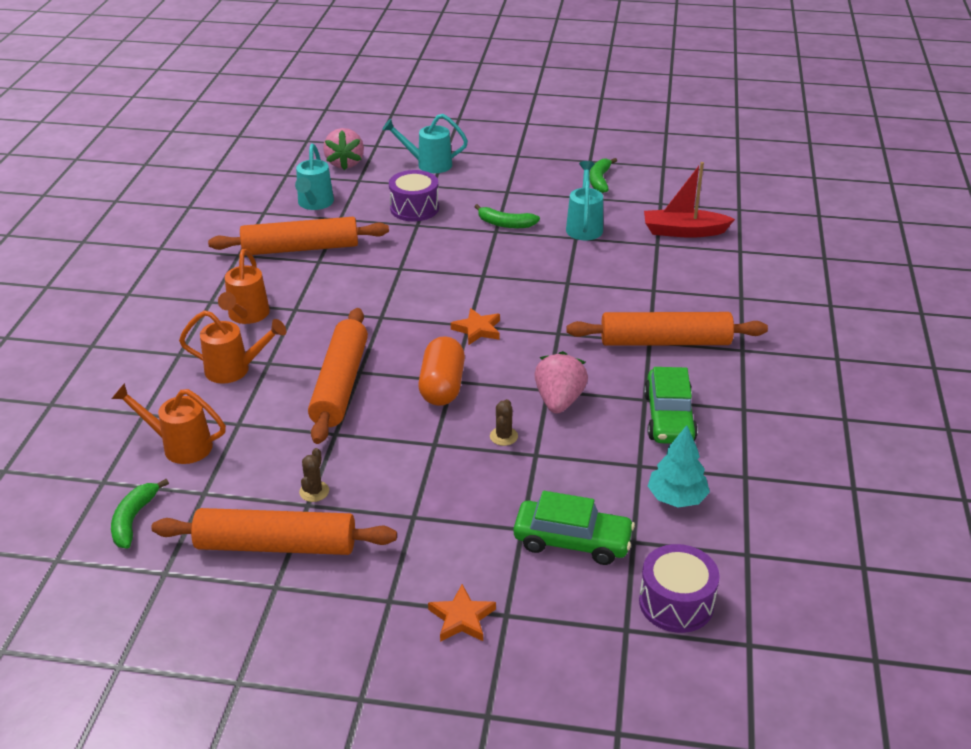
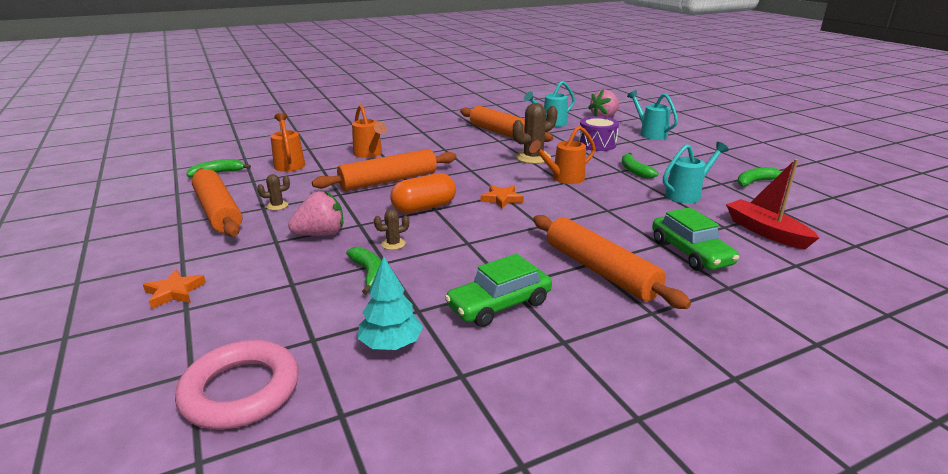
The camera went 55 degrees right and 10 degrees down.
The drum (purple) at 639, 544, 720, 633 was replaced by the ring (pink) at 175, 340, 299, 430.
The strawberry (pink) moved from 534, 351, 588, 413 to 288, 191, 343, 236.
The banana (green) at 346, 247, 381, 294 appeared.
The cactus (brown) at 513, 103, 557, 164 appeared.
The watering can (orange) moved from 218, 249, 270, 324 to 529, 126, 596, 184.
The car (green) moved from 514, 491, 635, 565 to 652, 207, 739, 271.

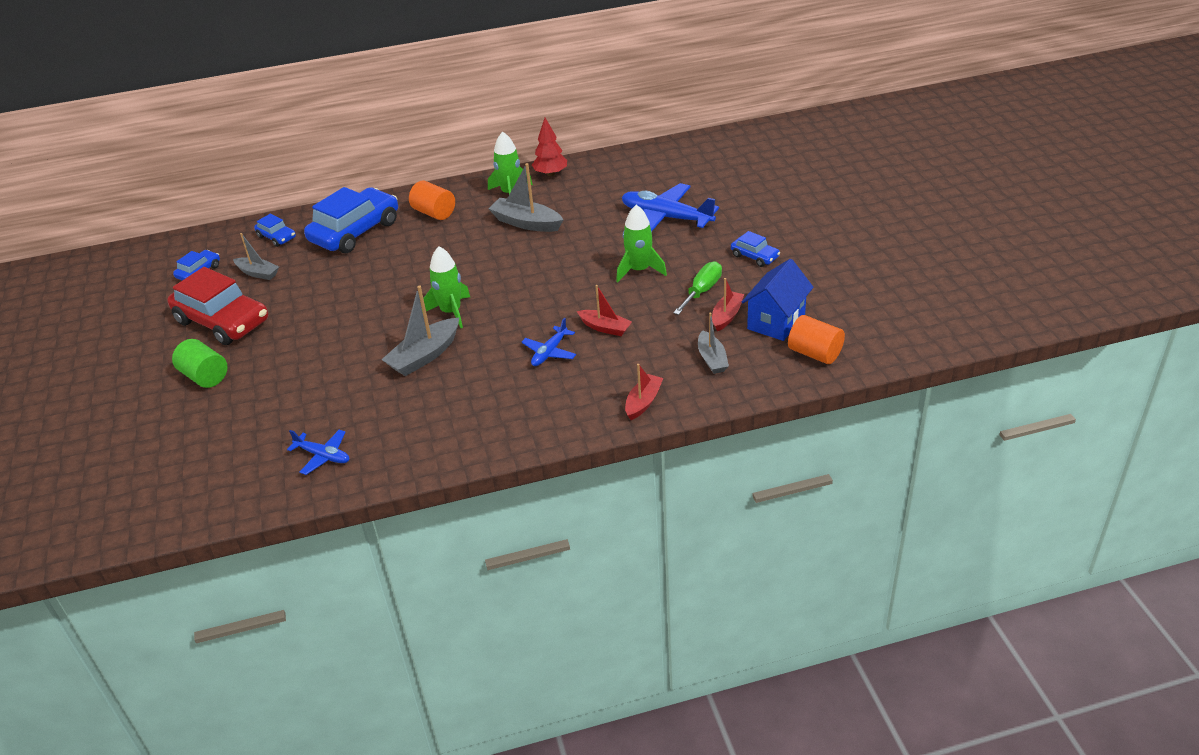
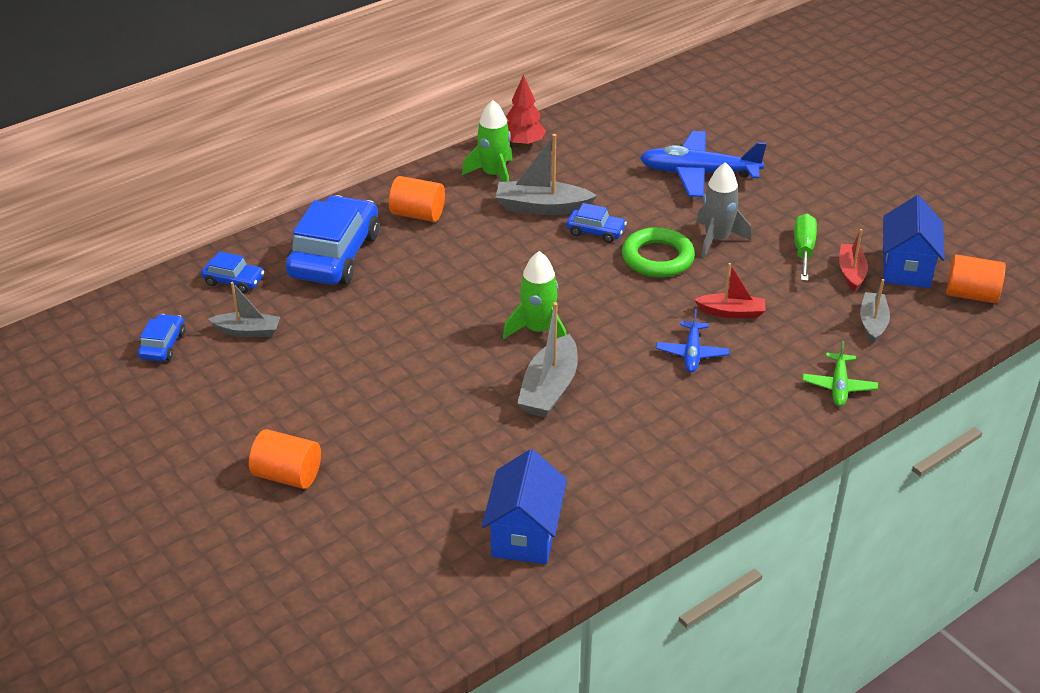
The camera went 25 degrees left and 0 degrees up.
The cylinder (green) at 172, 339, 228, 388 became the cylinder (orange) at 249, 429, 321, 489.
The plane (blue) at 287, 430, 349, 475 was replaced by the house (blue) at 482, 449, 567, 564.
The car (blue) moved from 731, 231, 780, 267 to 566, 203, 627, 243.
The ring (green) at 622, 227, 695, 278 appeared.
The rocket (green) at 616, 205, 667, 282 became the rocket (grey) at 696, 162, 751, 258.
The boat (red) at 625, 364, 664, 420 was replaced by the plane (green) at 802, 341, 878, 407.
The boat (grey) at 698, 313, 729, 374 turned 135 degrees counterclockwise.
The car (red) at 167, 267, 268, 345 disappeared.

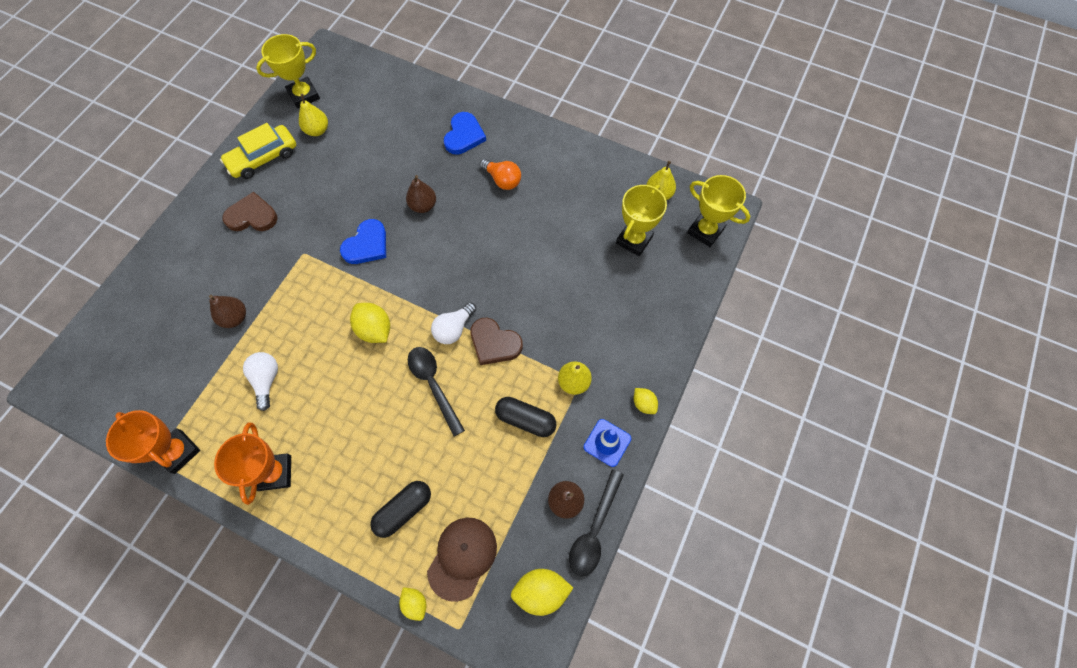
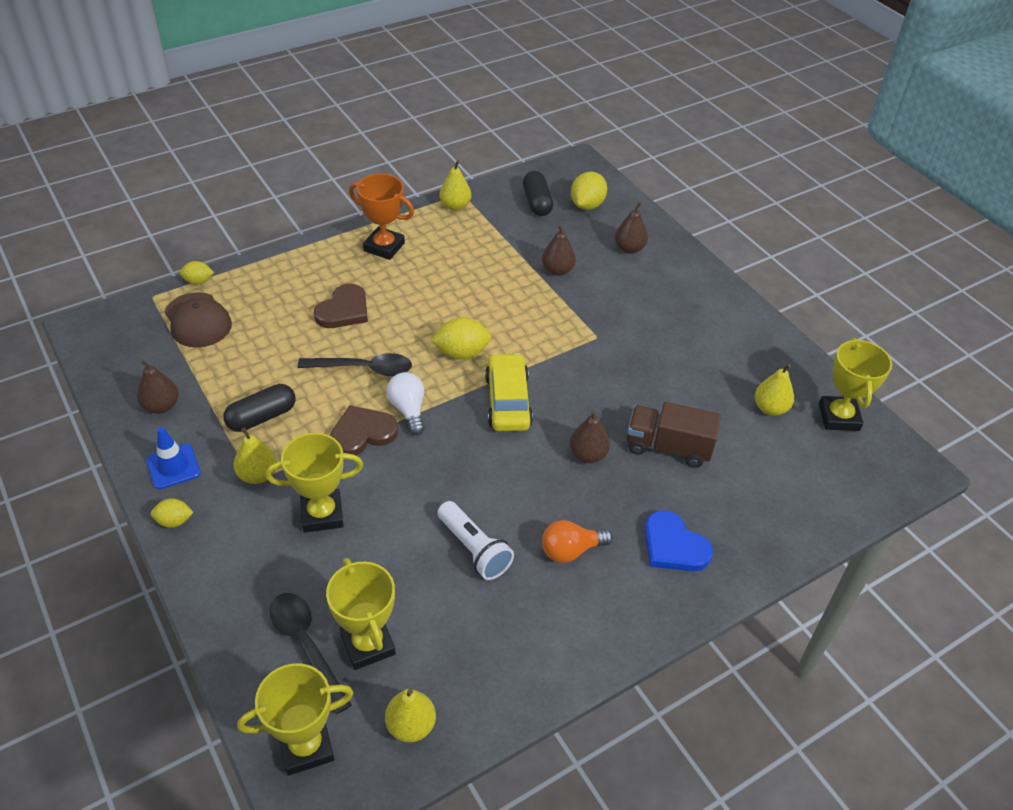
The camera went 120 degrees right and 20 degrees down.
The trophy (yellow) at 265, 433, 363, 533 appeared.
The spoon (black) moved from 569, 470, 624, 577 to 270, 593, 352, 714.
The heart (brown) moved from 223, 192, 277, 231 to 314, 284, 368, 328.
The flashlight (white) at 437, 501, 514, 580 appeared.
The trophy (orange) at 106, 410, 200, 474 was replaced by the pear (yellow) at 440, 160, 471, 211.
The car (yellow) moved from 220, 123, 296, 179 to 485, 353, 533, 431.
The capsule (black) moved from 370, 481, 431, 538 to 523, 171, 553, 216.
The lemon (yellow) moved from 511, 569, 573, 616 to 571, 171, 607, 210.
The pear (brown) at 615, 202, 648, 254 appeared.
The truck (brown) at 627, 402, 721, 468 appeared.
The light bulb (white) at 243, 352, 278, 411 disappeared.
The heart (blue) at 340, 219, 386, 264 disappeared.

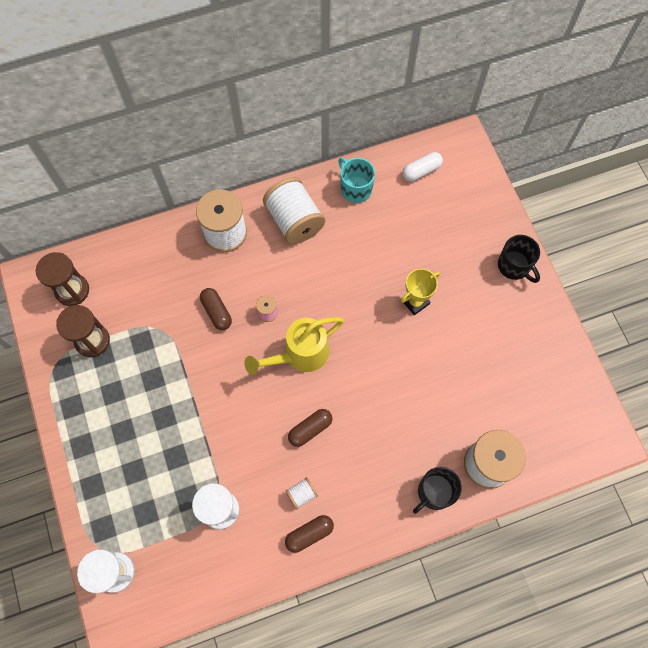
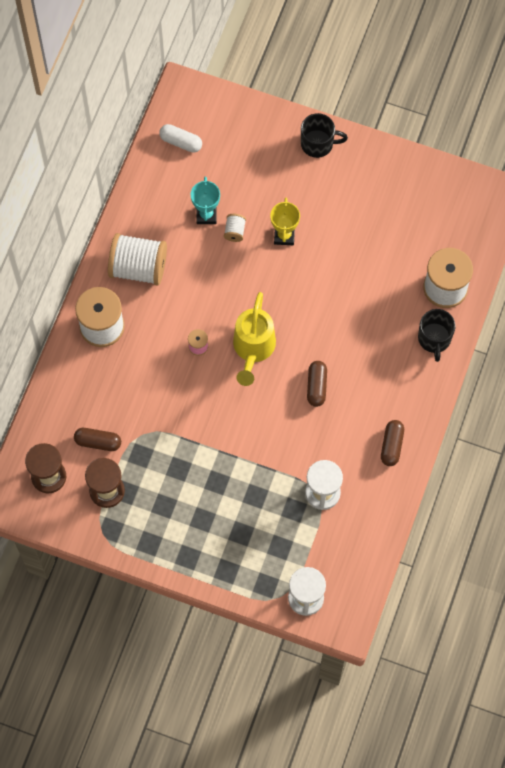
The camera went 50 degrees left and 0 degrees up.
The capsule (brown) moved from 200, 288, 232, 330 to 74, 428, 121, 451.
The capsule (white) at 402, 152, 443, 182 turned 75 degrees counterclockwise.
The trophy (turquoise) at 191, 177, 220, 224 appeared.
The spool (white) moved from 285, 477, 318, 509 to 224, 214, 246, 242.
The mug (turquoise) at 339, 158, 375, 203 disappeared.

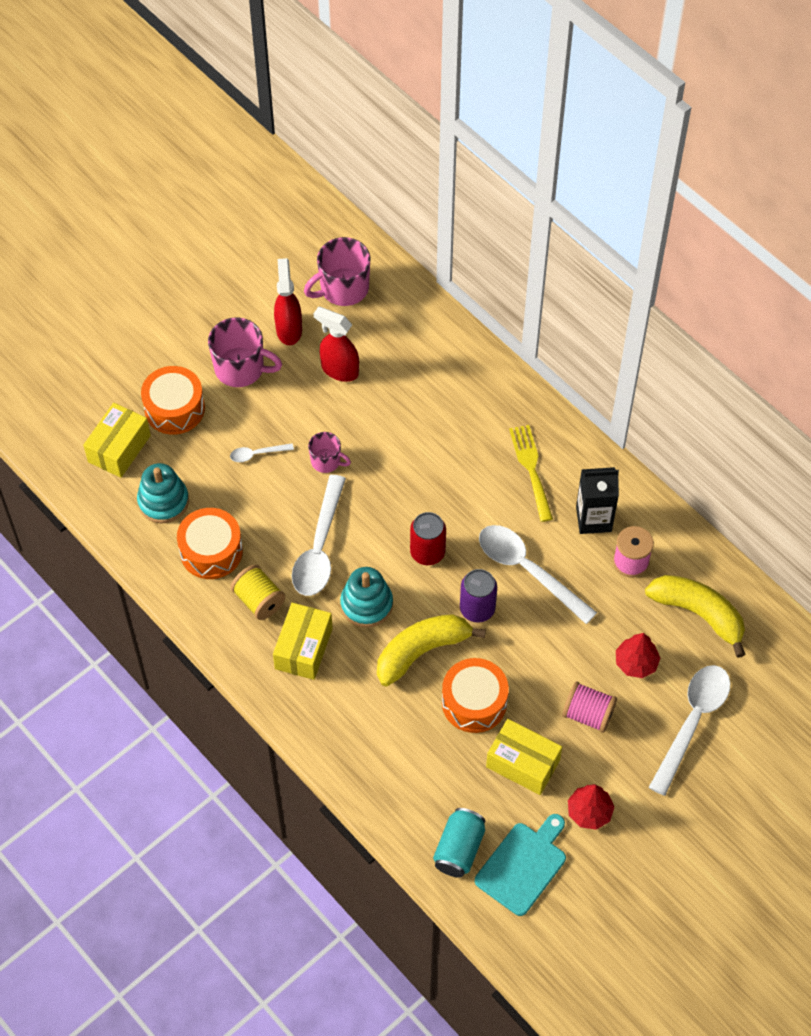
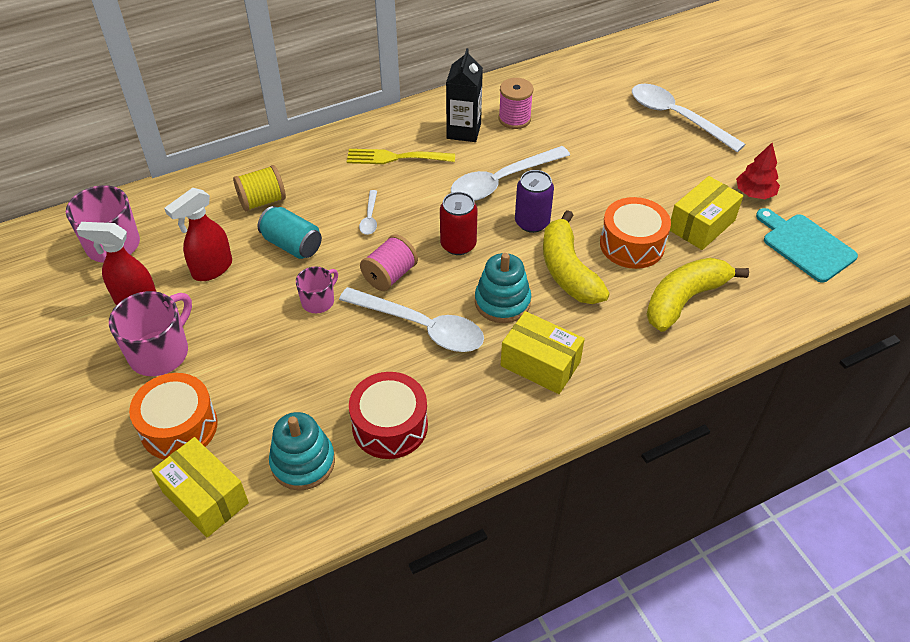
The camera went 75 degrees left and 10 degrees down.
The spool (yellow) moved from 231, 565, 285, 620 to 233, 165, 286, 211.
The can (turquoise) moved from 433, 808, 485, 878 to 258, 206, 322, 259.
The drum (orange) at 177, 508, 243, 579 became the drum (red) at 349, 372, 428, 459.
The spoon (white) moved from 230, 443, 294, 462 to 359, 190, 377, 235.
The spool (pink) moved from 562, 682, 617, 733 to 360, 234, 418, 291.
The banana (yellow) moved from 645, 575, 745, 658 to 647, 258, 749, 332.
The tree (red) at 616, 633, 660, 678 disappeared.

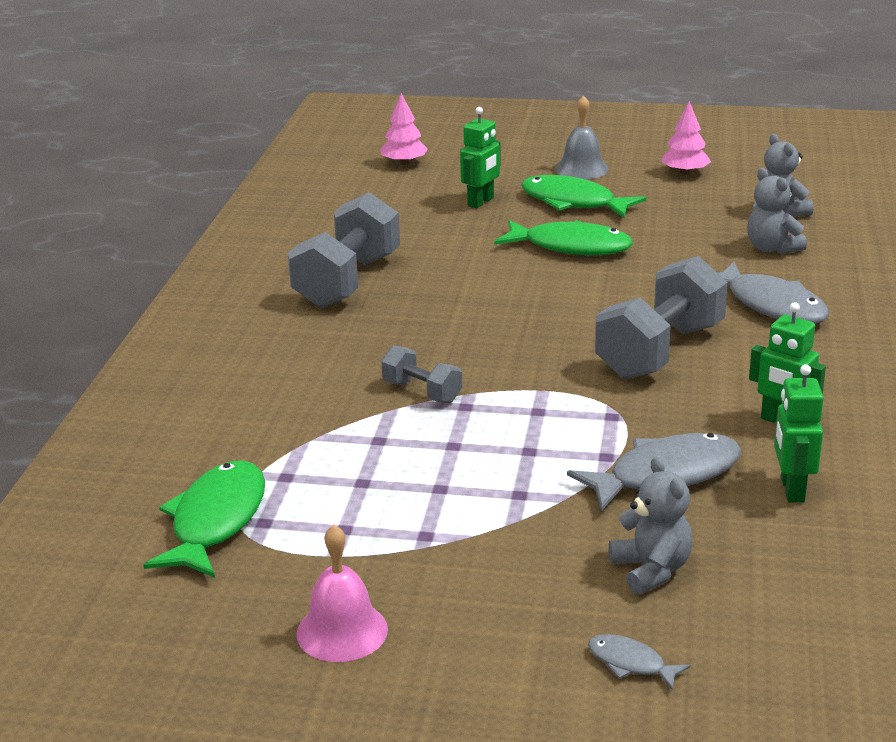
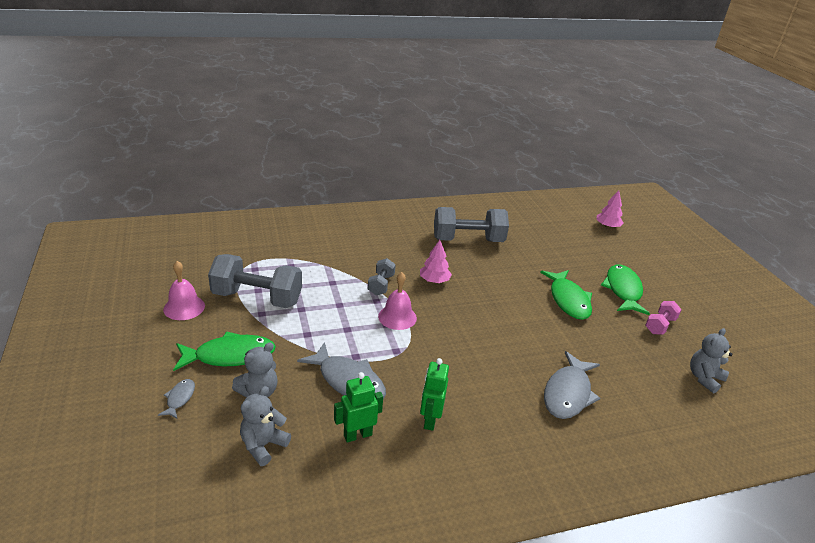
The camera went 60 degrees right and 5 degrees up.
The fish (green) moved from 143, 460, 265, 578 to 173, 331, 276, 371.
The dumbbell (grey) moved from 595, 256, 728, 379 to 208, 254, 302, 308.
The teddy bear (grey) moved from 747, 168, 807, 254 to 240, 386, 291, 466.
The bell (pink) at 378, 272, 417, 330 appeared.
The tree (pink) moved from 661, 101, 711, 175 to 420, 240, 452, 283.
The dumbbell (pink) at 645, 301, 682, 335 appeared.
The robot (green) at 460, 107, 501, 208 disappeared.
The bell (grey) at 555, 95, 609, 179 disappeared.

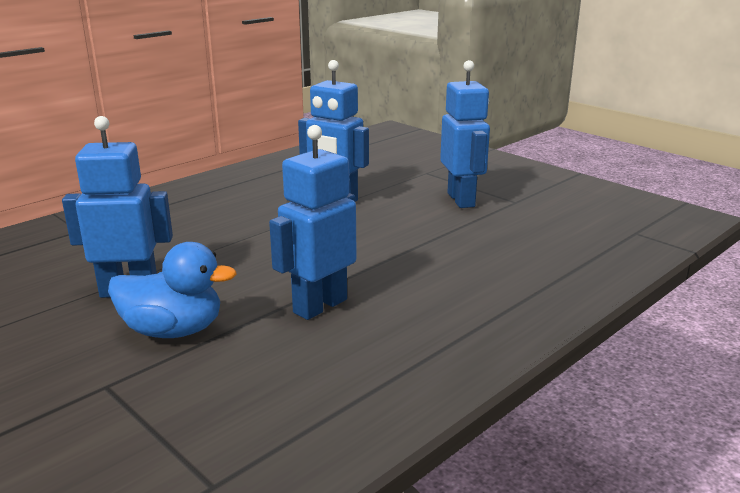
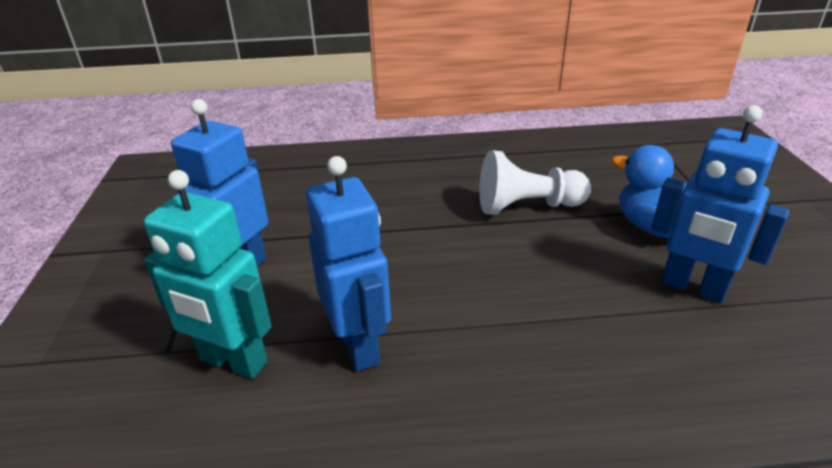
The camera went 140 degrees left and 10 degrees up.
The robot (turquoise) at 144, 170, 272, 379 appeared.
The robot (blue) at 269, 125, 357, 320 was replaced by the pawn (white) at 479, 150, 591, 215.

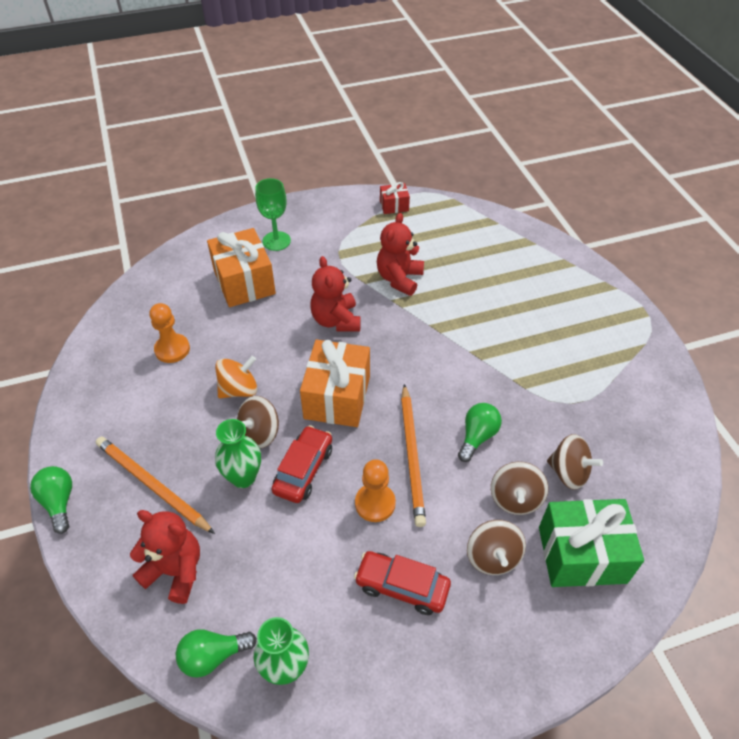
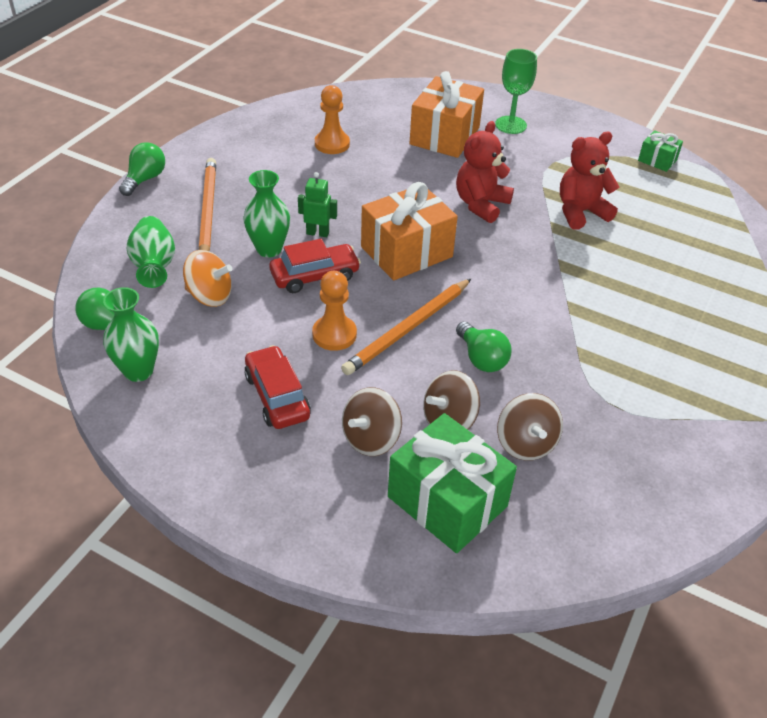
The camera went 45 degrees right and 5 degrees down.
The teddy bear (red) at 130, 510, 200, 604 was replaced by the vase (green) at 127, 216, 175, 288.
The spinning top (orange) moved from 215, 356, 257, 398 to 183, 250, 232, 307.
The spinning top (brown) at 237, 396, 279, 448 was replaced by the robot (green) at 298, 172, 337, 237.
The light bulb (green) at 458, 403, 502, 462 turned 75 degrees clockwise.
The gift (red) at 380, 182, 410, 214 became the gift (green) at 638, 130, 683, 172.

